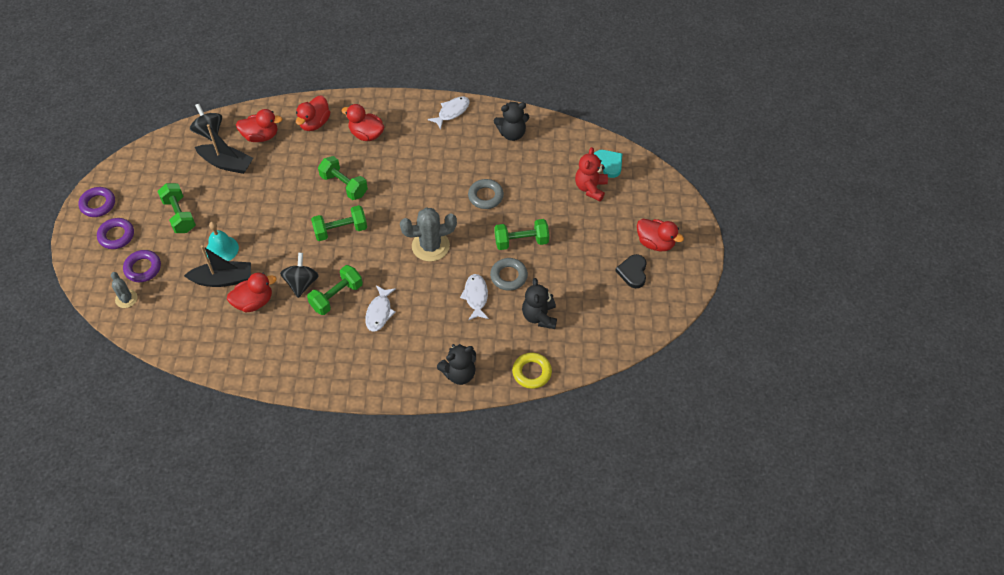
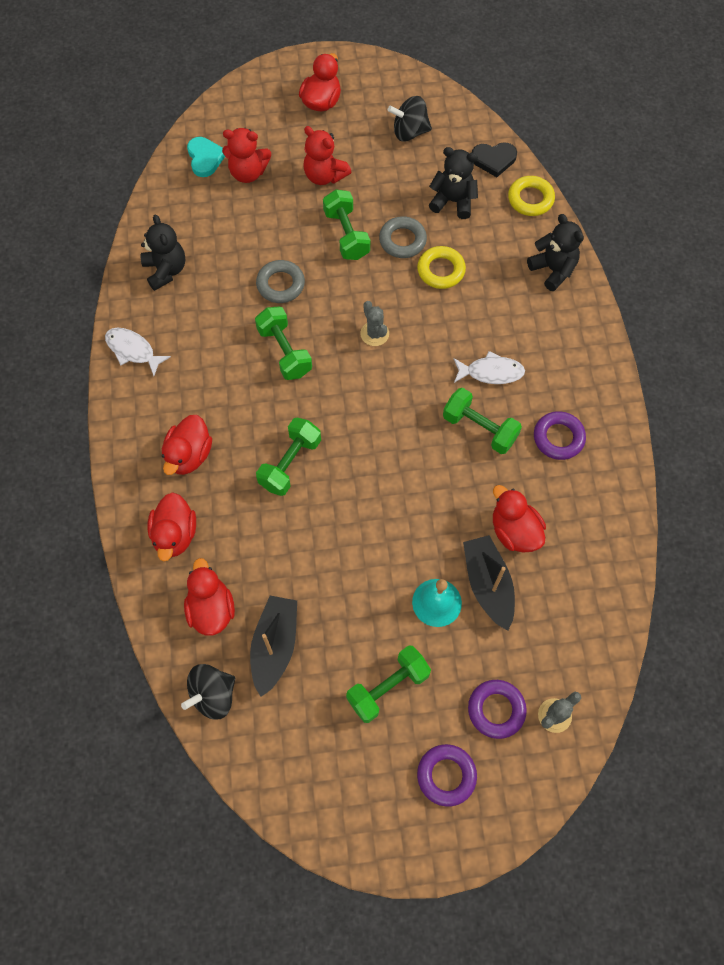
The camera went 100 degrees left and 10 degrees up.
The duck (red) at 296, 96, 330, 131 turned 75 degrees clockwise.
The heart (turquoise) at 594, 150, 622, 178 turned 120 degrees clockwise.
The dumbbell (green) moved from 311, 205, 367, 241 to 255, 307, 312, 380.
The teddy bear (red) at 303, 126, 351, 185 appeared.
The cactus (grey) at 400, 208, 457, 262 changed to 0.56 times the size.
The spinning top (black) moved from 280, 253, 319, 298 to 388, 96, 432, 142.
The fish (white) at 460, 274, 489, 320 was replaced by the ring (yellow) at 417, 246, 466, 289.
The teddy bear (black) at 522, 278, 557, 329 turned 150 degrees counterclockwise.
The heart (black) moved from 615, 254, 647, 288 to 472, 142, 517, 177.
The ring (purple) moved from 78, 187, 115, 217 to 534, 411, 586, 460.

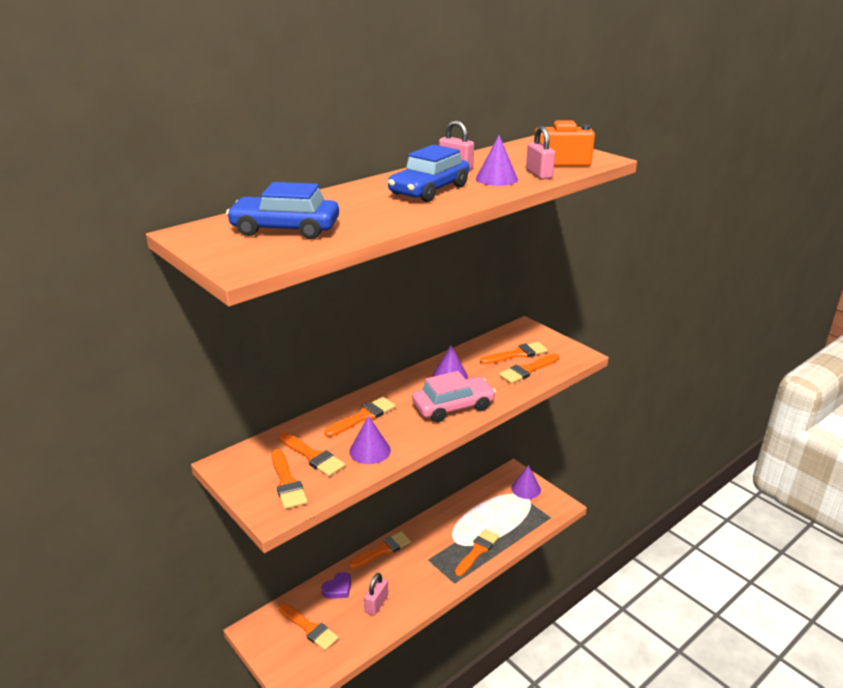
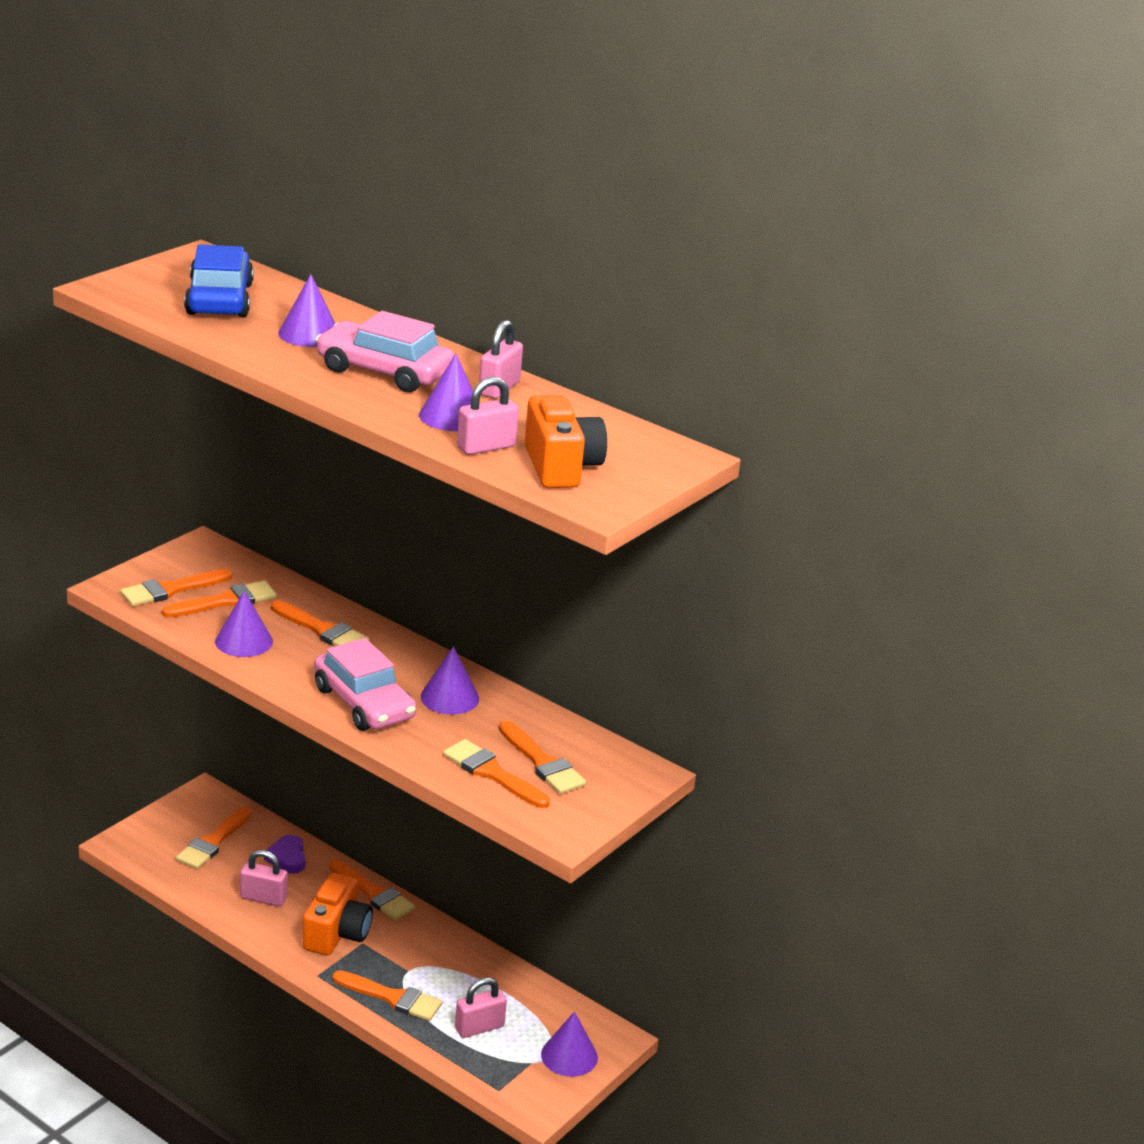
The camera went 75 degrees right and 0 degrees up.
The brush (orange) at 279, 432, 345, 476 turned 150 degrees counterclockwise.
The heart (purple) at 321, 572, 351, 599 turned 45 degrees clockwise.
The cone (purple) at 278, 274, 335, 347 appeared.
The camera (orange) at 303, 873, 373, 955 appeared.
The car (blue) at 388, 144, 469, 202 became the car (pink) at 316, 311, 454, 392.
The padlock (pink) at 455, 977, 507, 1038 appeared.

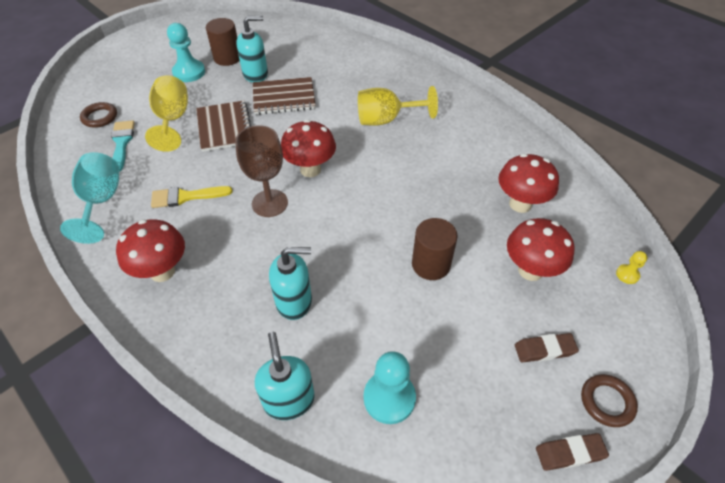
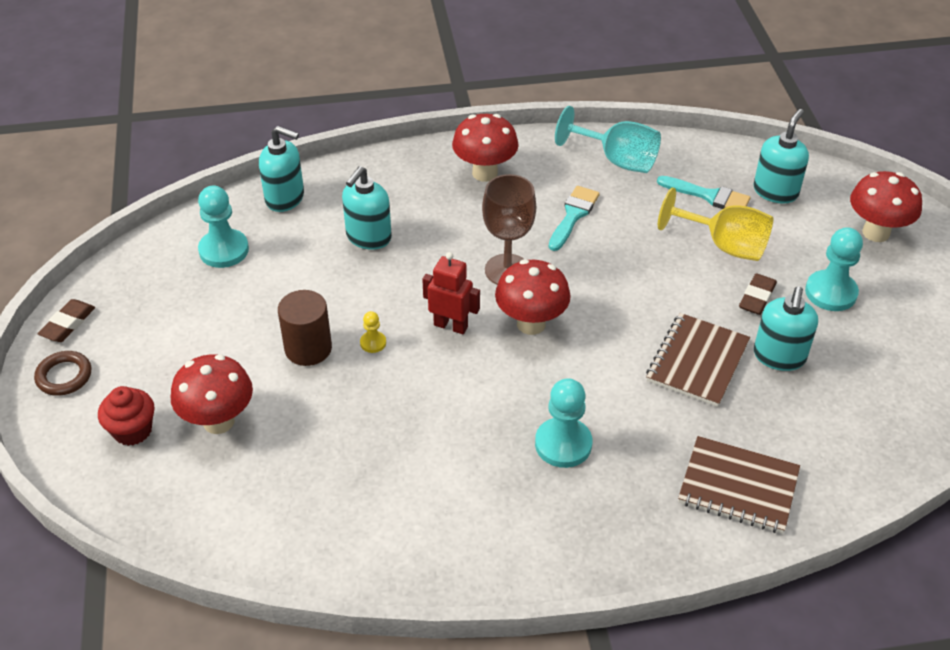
The camera went 125 degrees right and 5 degrees down.
The cupcake (red) at 98, 386, 155, 446 appeared.
The pawn (yellow) moved from 616, 251, 647, 284 to 360, 311, 386, 353.
The robot (red) at 422, 252, 480, 334 appeared.
The goblet (yellow) at 358, 86, 438, 126 was replaced by the pawn (turquoise) at 535, 378, 592, 468.
The brush (yellow) at 151, 186, 232, 208 became the brush (turquoise) at 549, 186, 600, 251.
The notebook (brown) moved from 196, 100, 251, 152 to 678, 436, 800, 534.
The eraser (brown) moved from 515, 333, 579, 363 to 739, 273, 777, 315.
The ring (brown) at 80, 102, 117, 128 was replaced by the soap dispenser (turquoise) at 754, 109, 809, 203.
The mushroom (red) moved from 498, 154, 559, 213 to 850, 171, 922, 242.
The cylinder (brown) at 206, 18, 240, 66 disappeared.

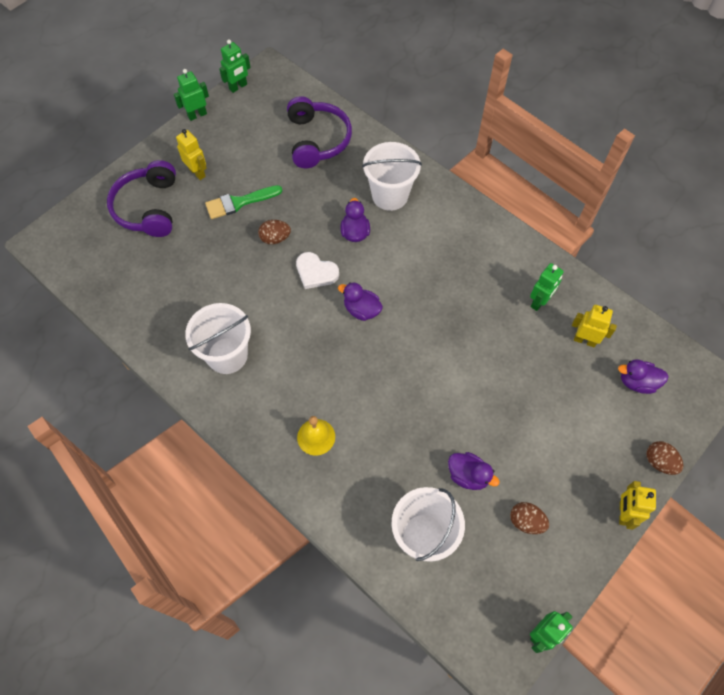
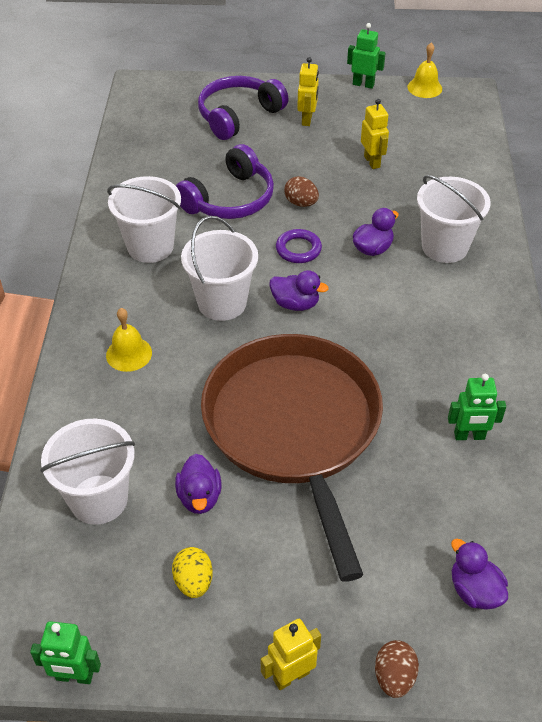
The camera went 50 degrees right and 15 degrees down.
The egg (brown) at 510, 502, 549, 534 became the egg (yellow) at 172, 547, 213, 598.
The headphones (purple) moved from 287, 96, 352, 168 to 176, 144, 274, 219.
The bucket (white) at 181, 216, 258, 321 appeared.
The pan (brown) at 201, 334, 383, 582 appeared.
The duck (purple) at 338, 282, 383, 321 turned 120 degrees clockwise.
The heart (white) at 296, 252, 339, 289 was replaced by the ring (purple) at 276, 229, 322, 263.
The robot (yellow) moved from 572, 305, 617, 347 to 361, 99, 389, 169.
The robot (green) at 219, 39, 251, 93 was replaced by the bell (yellow) at 408, 42, 442, 98.
The brush (green) at 205, 185, 282, 219 disappeared.

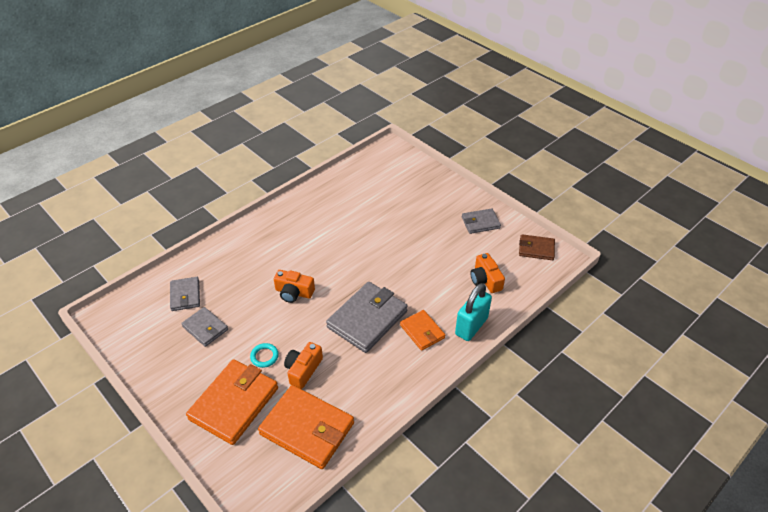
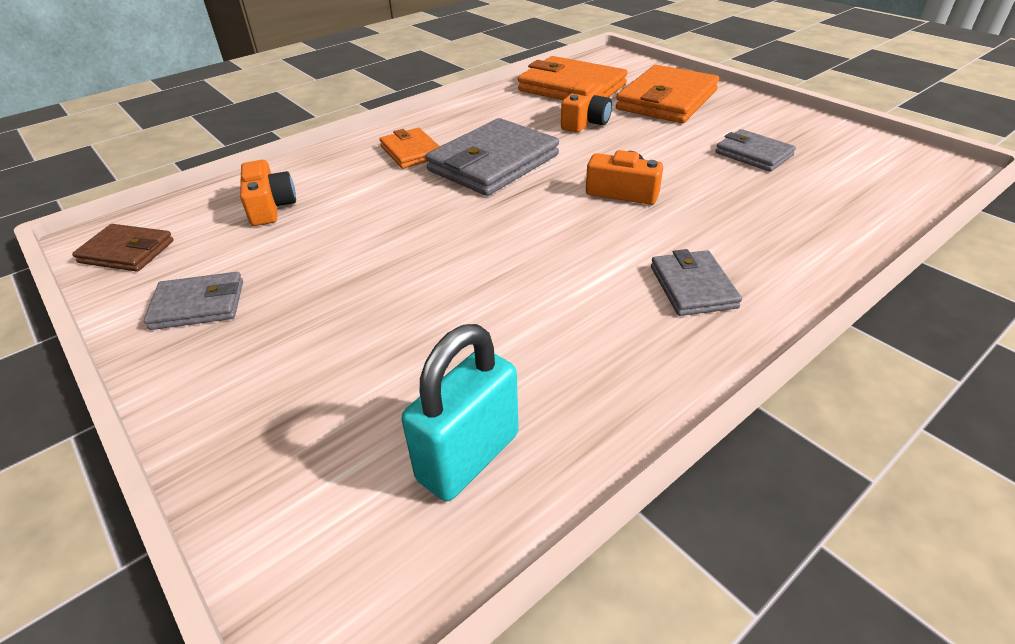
The camera went 175 degrees left and 5 degrees down.
The padlock (turquoise) moved from 455, 283, 492, 341 to 402, 324, 519, 501.
The wallet (grey) moved from 170, 277, 200, 311 to 651, 249, 742, 316.
The ring (turquoise) at 250, 343, 279, 368 disappeared.

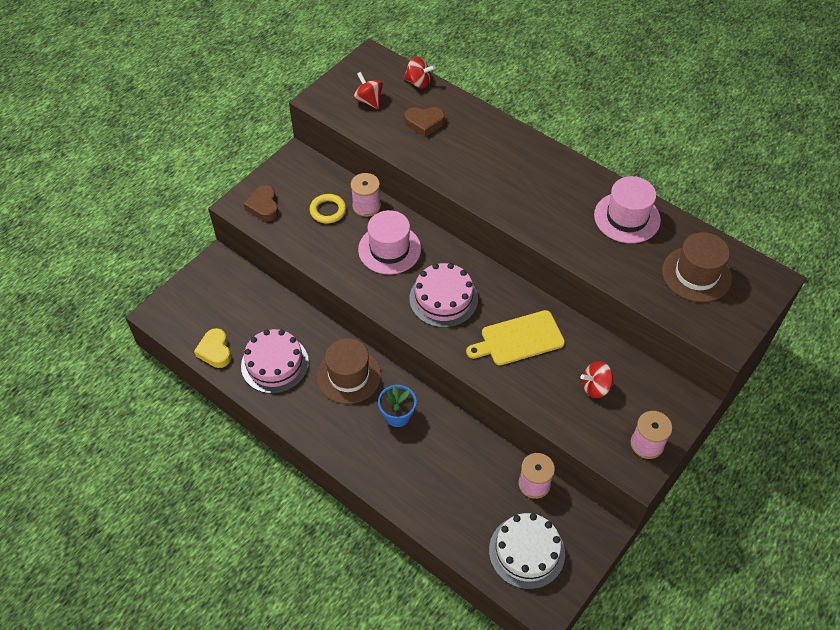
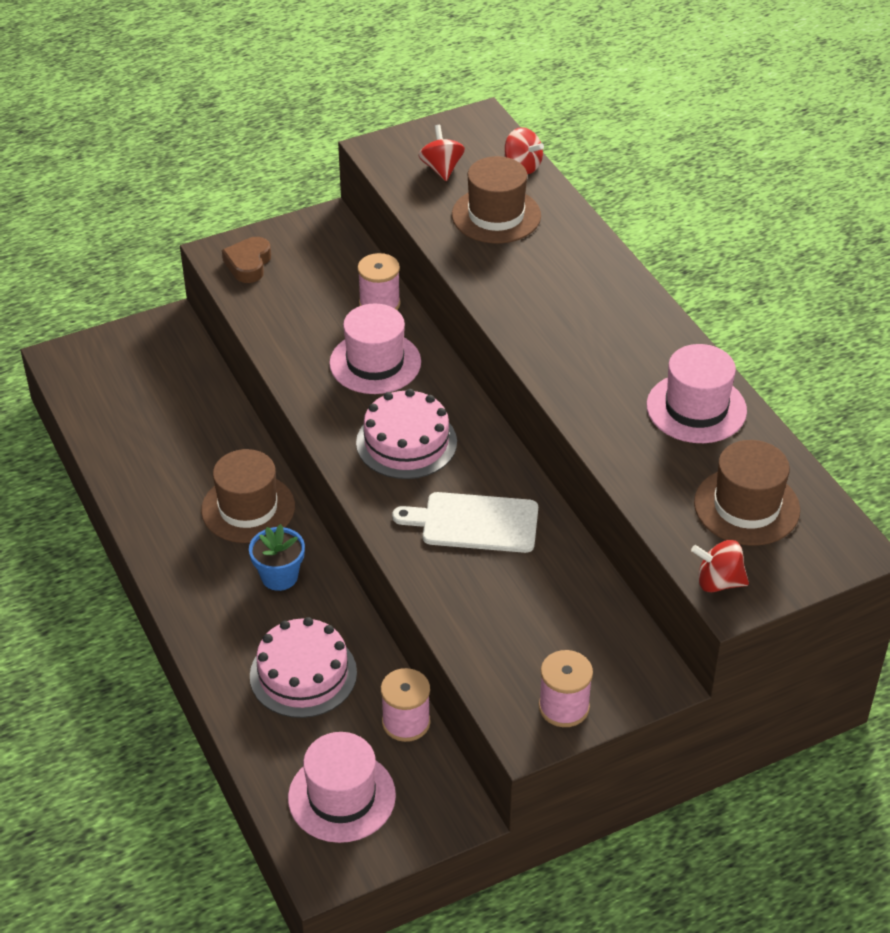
The camera went 25 degrees right and 10 degrees down.
The cake (pink) moved from 241, 329, 309, 394 to 250, 617, 357, 718.
The cake (white) at 489, 513, 565, 589 was replaced by the hat (pink) at 288, 732, 396, 843.
The cutting board (yellow) at 466, 310, 565, 365 became the cutting board (white) at 392, 492, 538, 553.
The heart (brown) at 404, 107, 445, 137 was replaced by the hat (brown) at 452, 156, 541, 243.
The spinning top (red) moved from 580, 361, 614, 398 to 691, 540, 749, 592.
The heart (yellow) at 194, 328, 231, 368 disappeared.
The ring (yellow) at 309, 194, 346, 223 disappeared.

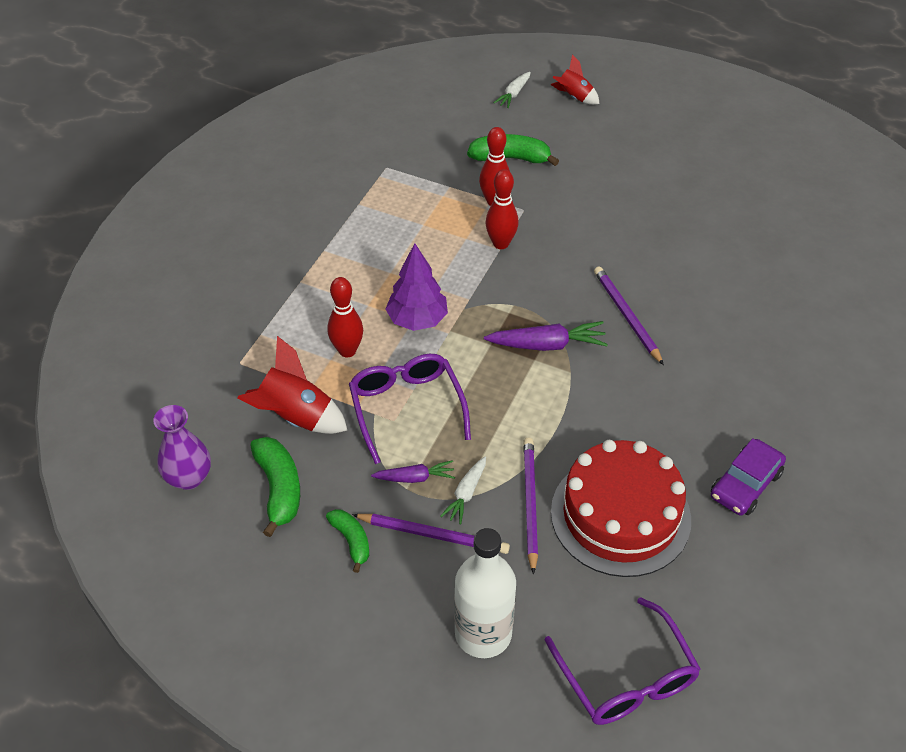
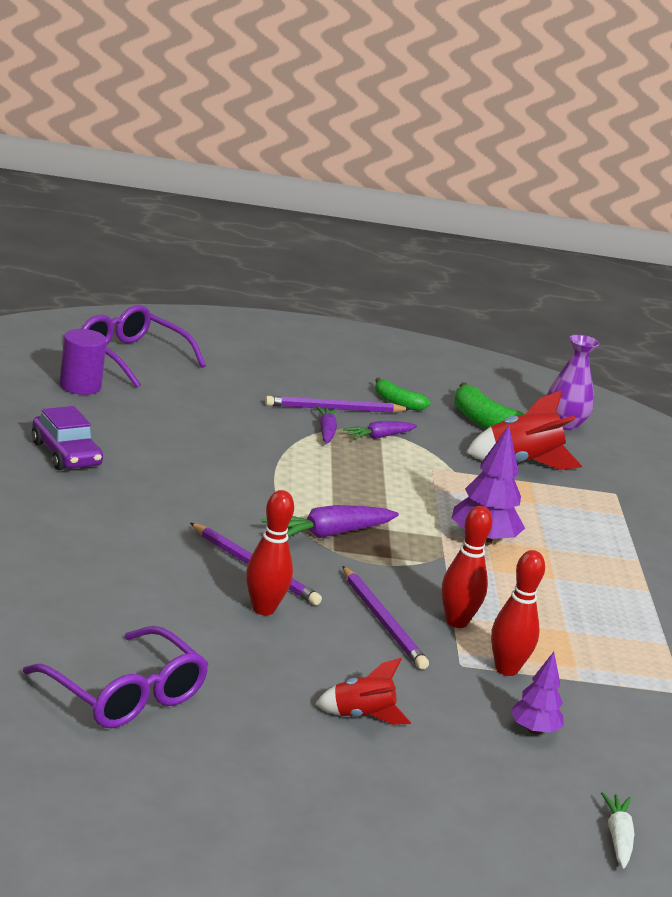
The camera went 150 degrees right and 25 degrees down.
The glasses (purple) moved from 349, 354, 471, 464 to 22, 626, 209, 728.
The car (purple) at 711, 438, 786, 516 turned 135 degrees clockwise.
The cylinder (purple) at 60, 329, 107, 395 appeared.
The bowling pin (red) moved from 327, 277, 363, 357 to 246, 490, 294, 615.
The carrot (white) at 440, 457, 486, 524 became the carrot (purple) at 316, 406, 337, 444.
The rocket (red) moved from 551, 55, 599, 105 to 316, 658, 411, 725.
The pencil (purple) moved from 523, 437, 538, 575 to 342, 566, 429, 670.
The banana (green) at 467, 134, 559, 166 was replaced by the tree (purple) at 510, 652, 564, 734.
The bottle (white) at 454, 528, 516, 658 disappeared.
The cake (red) at 551, 440, 691, 577 disappeared.

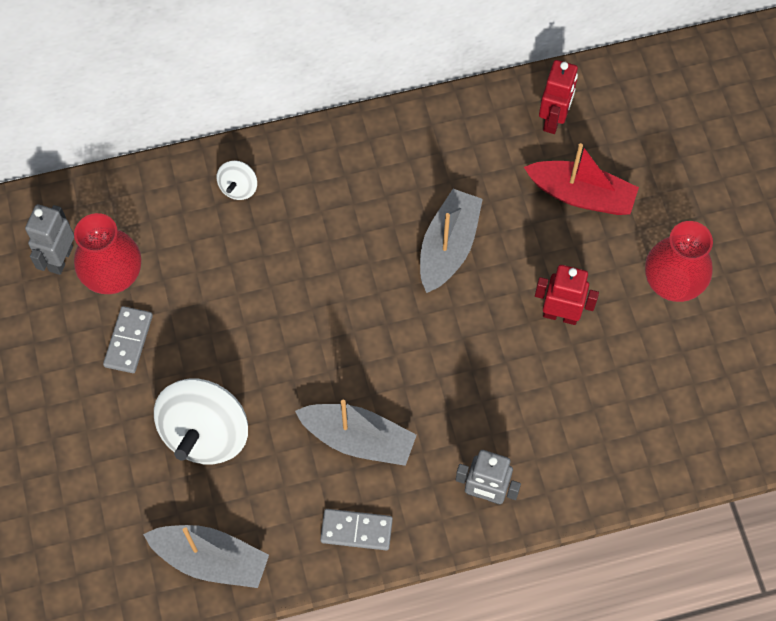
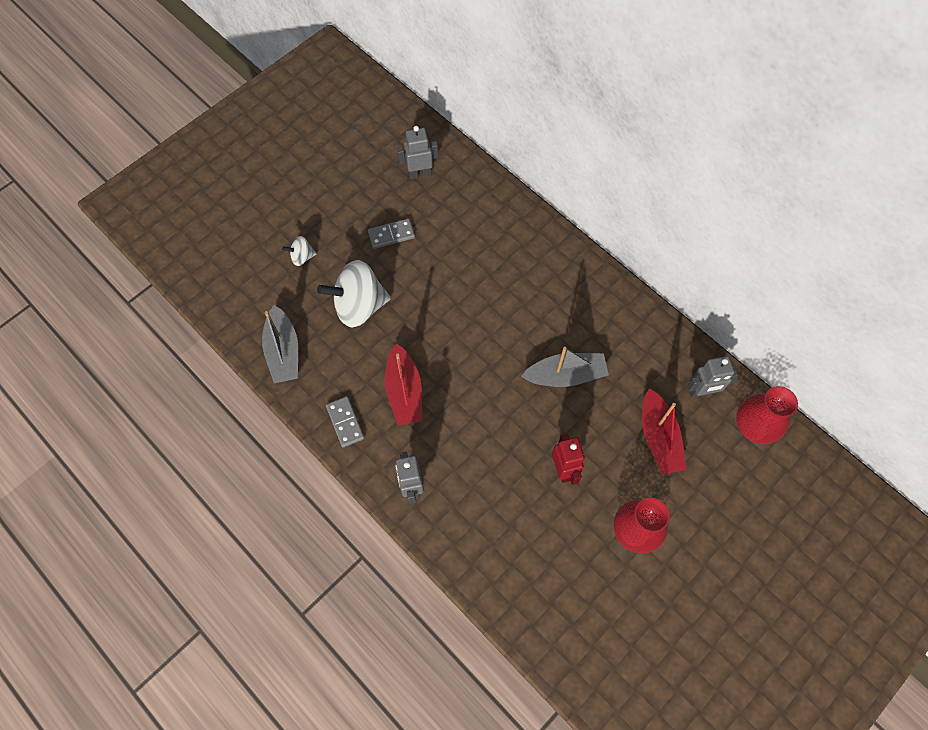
The camera went 60 degrees right and 0 degrees up.
The spinning top (white) moved from 217, 161, 257, 200 to 282, 236, 317, 266.
The boat (grey) at 295, 400, 417, 466 became the boat (red) at 385, 343, 422, 426.
The robot (red) at 539, 60, 578, 134 became the robot (grey) at 687, 356, 738, 398.
The vase (red) moved from 74, 213, 141, 294 to 736, 386, 798, 444.

